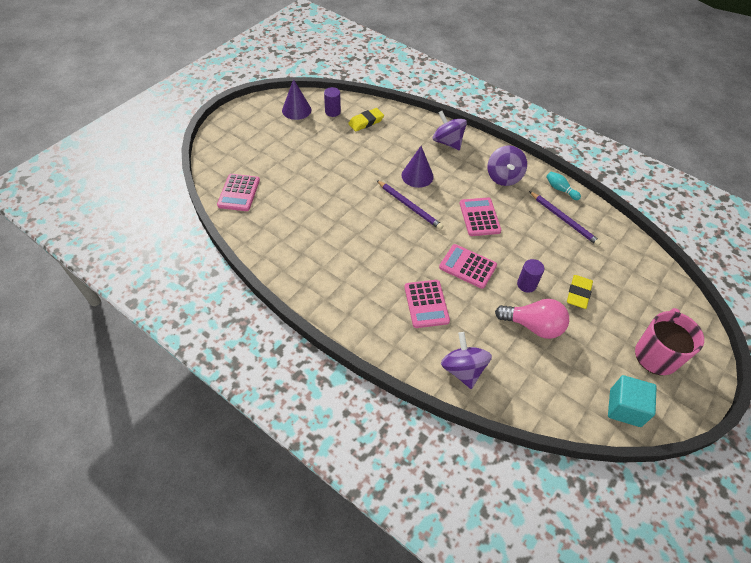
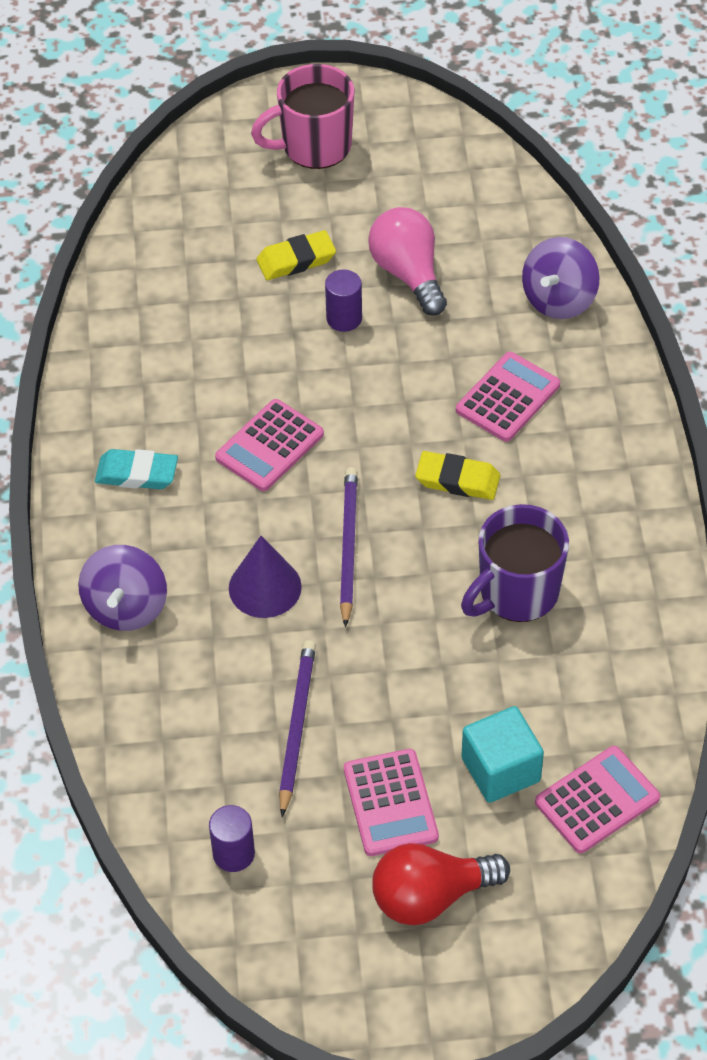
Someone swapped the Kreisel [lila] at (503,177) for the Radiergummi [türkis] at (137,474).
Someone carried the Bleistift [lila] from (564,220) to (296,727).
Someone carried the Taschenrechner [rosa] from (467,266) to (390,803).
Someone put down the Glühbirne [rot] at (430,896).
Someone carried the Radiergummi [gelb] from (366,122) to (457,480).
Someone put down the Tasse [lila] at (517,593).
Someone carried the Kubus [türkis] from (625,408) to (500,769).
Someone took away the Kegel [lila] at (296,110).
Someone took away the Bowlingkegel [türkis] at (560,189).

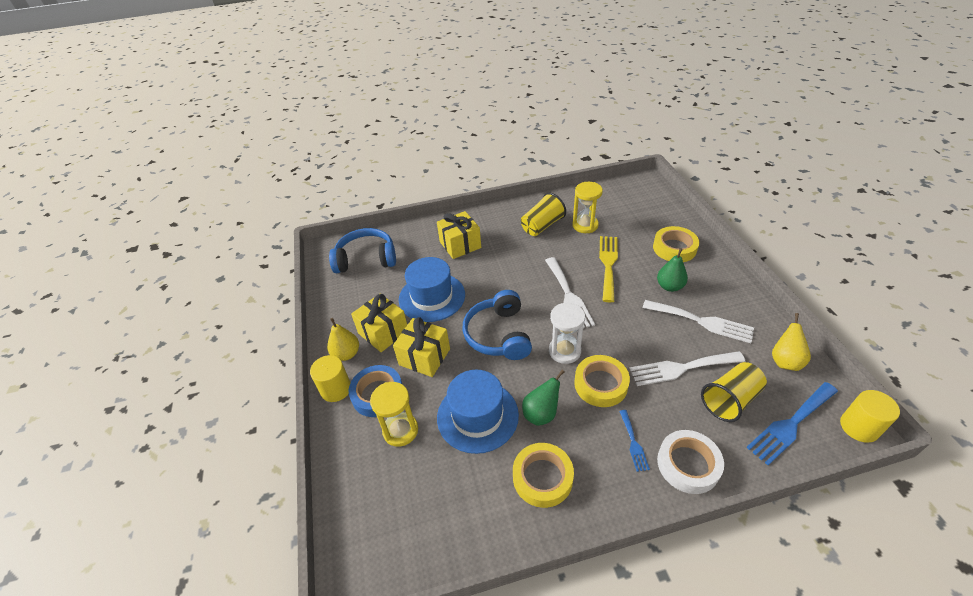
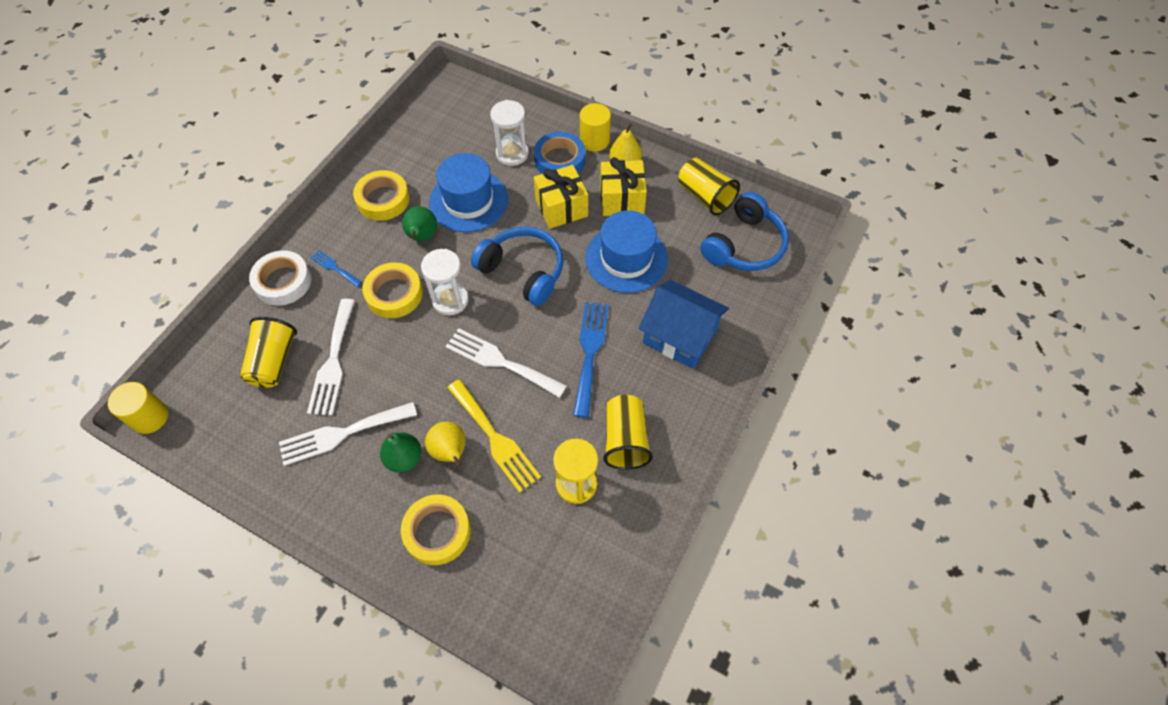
Someone rotated the Gabel [weiß] at (681,368) by 150 degrees clockwise.
Someone carried the Birne [gelb] from (785,361) to (450,452).
Someone repainted the Sanduhr [gelb] at (400,430), which became the Sanduhr [weiß] at (512,154).
Someone carried the Gabel [blau] from (791,424) to (590,352).
Someone swapped the Geschenk [gelb] at (460,245) for the Haus [blau] at (680,336).
Someone put down the Becher [gelb] at (705,196).

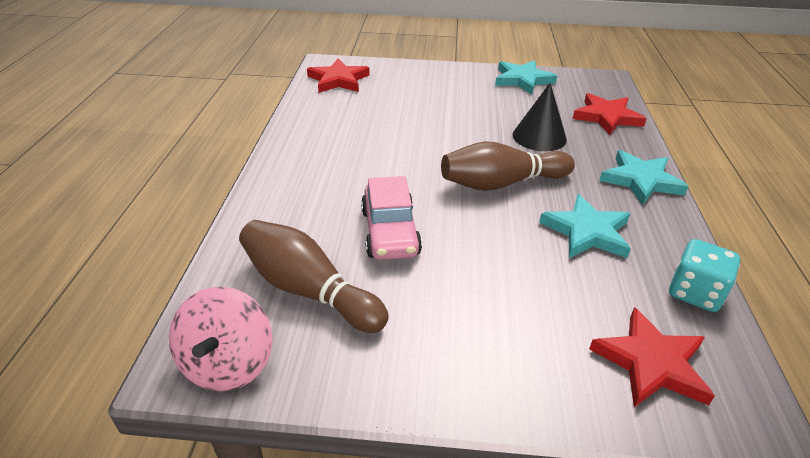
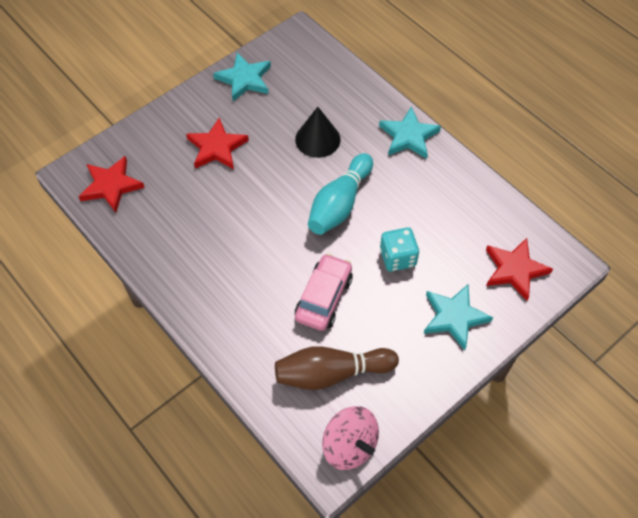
Someone carried the Stern [rot] from (607,117) to (217,147).
Someone rotated the Auto [rosa] at (390,232) by 105 degrees counterclockwise.
Someone repainted the Bowlingkegel [braun] at (501,183), which became the Bowlingkegel [türkis] at (339,204).
Someone carried the Spielwürfel [türkis] from (695,293) to (397,258).
Someone carried the Stern [türkis] from (587,232) to (454,317).

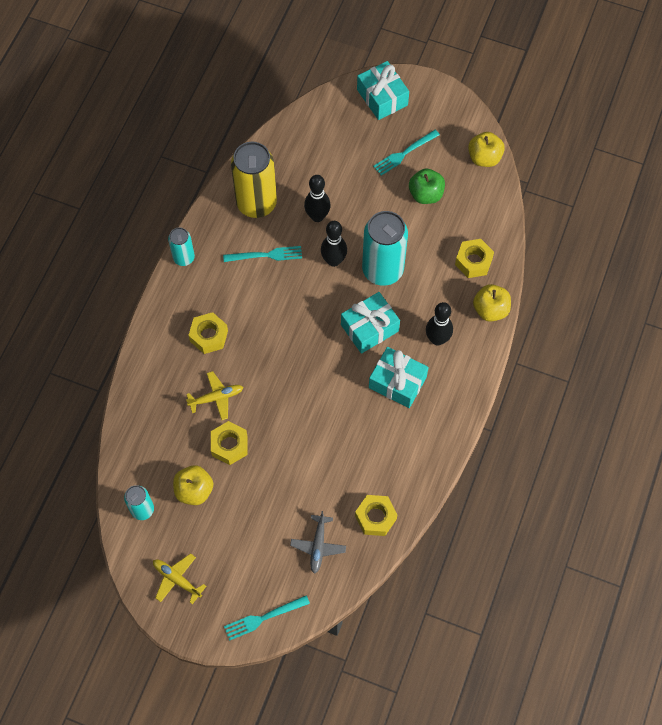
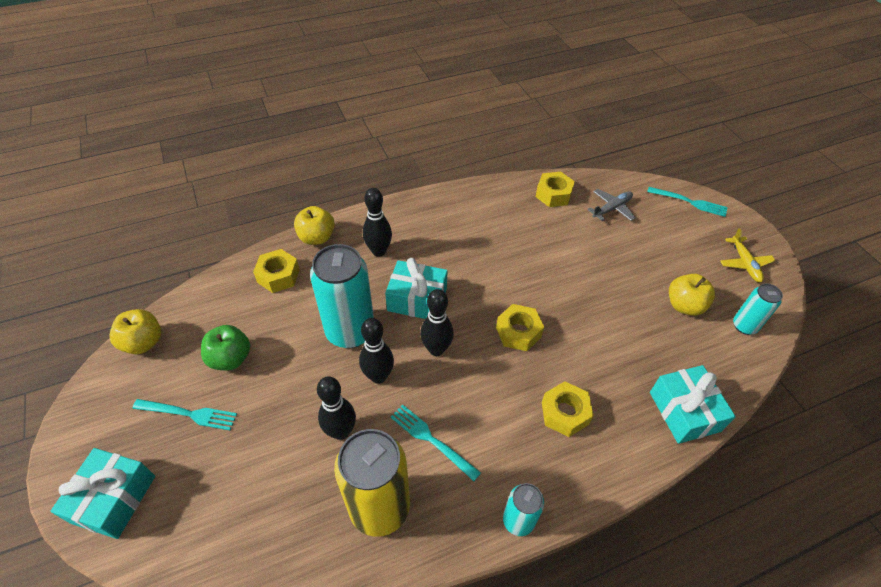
Someone put down the Bowlingkegel [schwarz] at (436,349).
Someone carried the Sechskantmutter [gelb] from (229,445) to (518,332).
Someone carried the Geschenk [türkis] from (397,382) to (684,411).
Someone took away the Flugzeug [gelb] at (216,397).

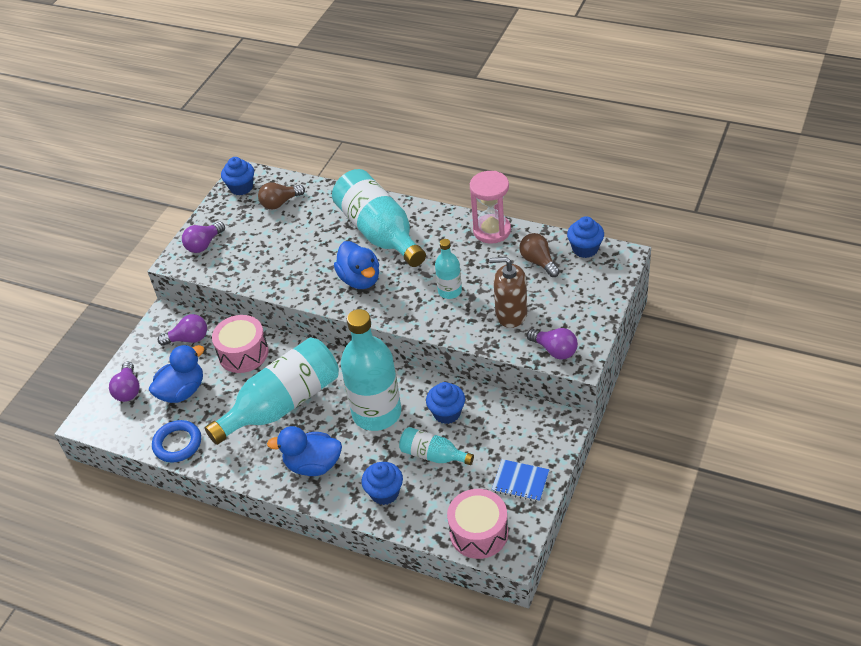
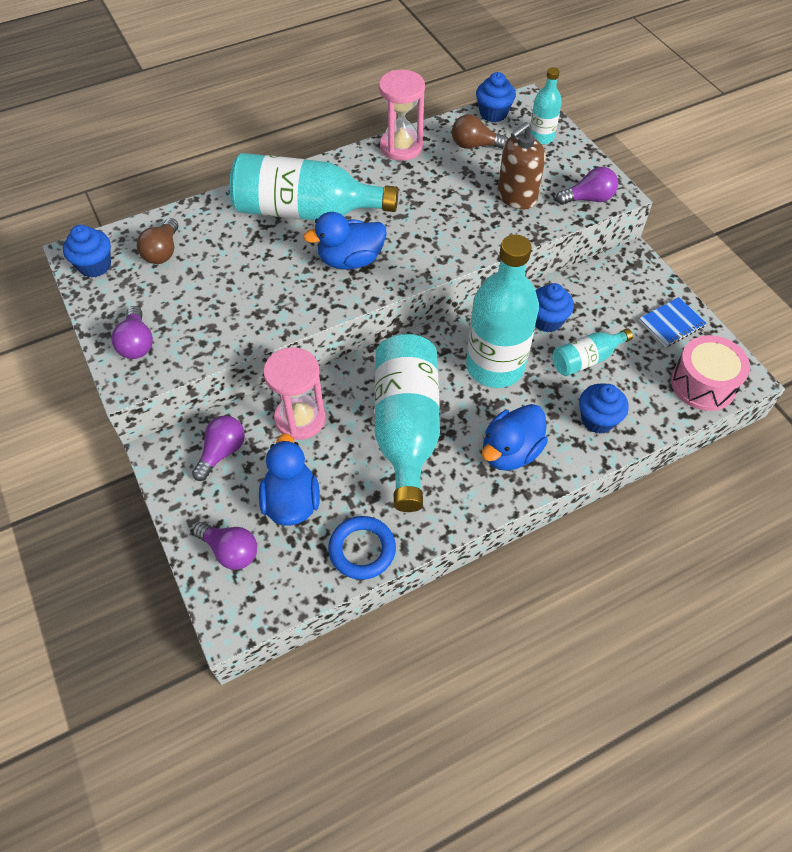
Someone swapped the Trommel [rosa] at (243,353) for the Sanduhr [rosa] at (300,418).
Someone rotated the Ente [blau] at (360,279) by 150 degrees clockwise.
Someone carried the Flasche [türkis] from (450,291) to (541,137).

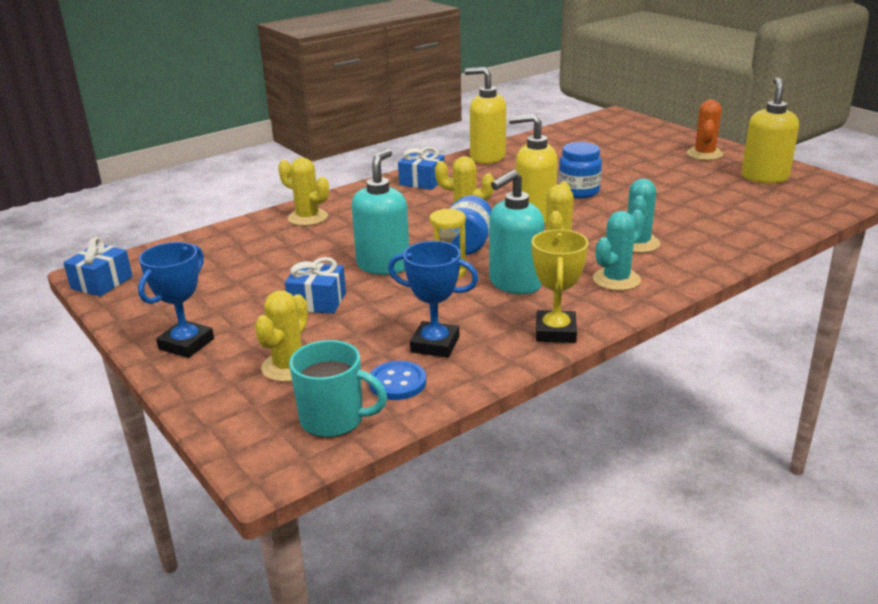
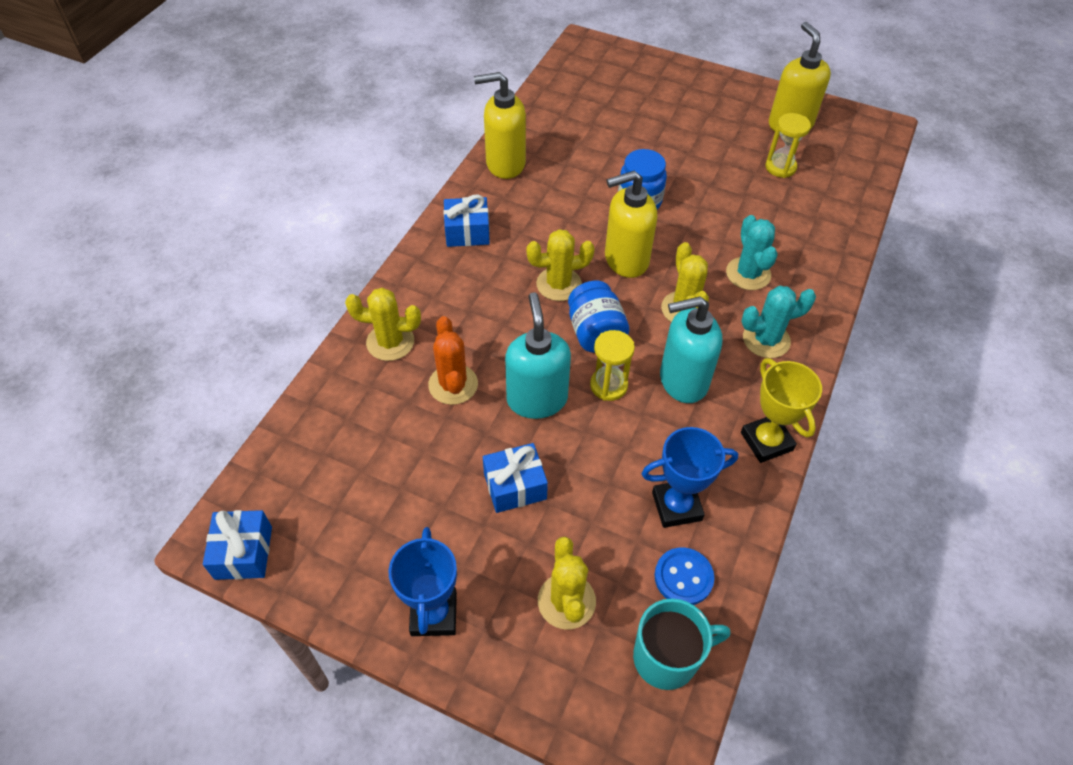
Someone carried the Kaktus [orange] from (704,154) to (453,384).
Someone rotated the Seifenspender [türkis] at (514,284) by 60 degrees clockwise.
Someone rotated the Kaktus [türkis] at (616,280) by 60 degrees clockwise.
Someone put down the Sanduhr [gelb] at (780,167).

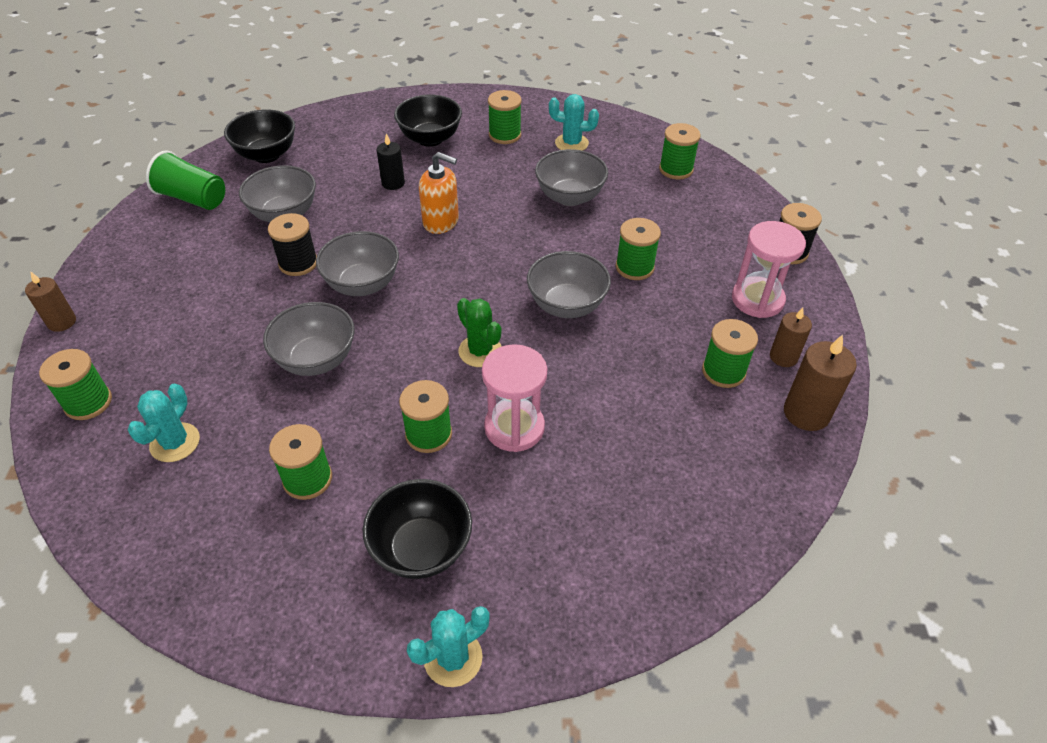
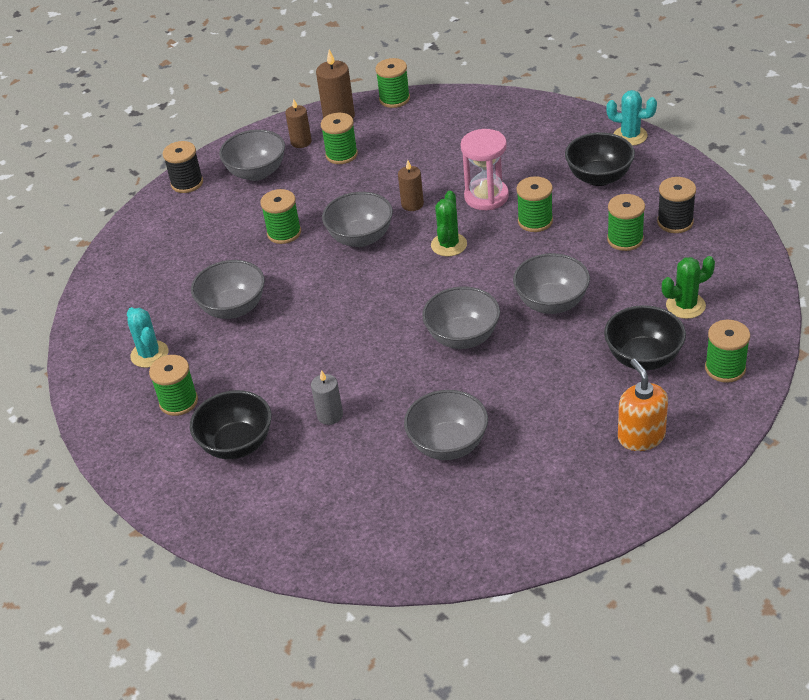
Someone swapped the Sanduhr [rosa] at (757,299) for the Schüssel [grau] at (257,172).
Someone repainted the Kerze [schwarz] at (393,183), which became the Kerze [grau] at (330,415).
Someone carried the Garnrolle [grün] from (676,169) to (394,99).
Someone carried the Kerze [braun] from (62,322) to (412,204).
Someone carried the Schüssel [schwarz] from (266,155) to (643,358).
Someone carried the Seifenspender [orange] from (441,221) to (641,436).
Someone carried the Garnrolle [schwarz] from (298,263) to (675,222).
Someone repainted the Kaktus [türkis] at (175,442), which became the Kaktus [grün] at (685,305).
Someone took away the Becher [grün] at (193,198).

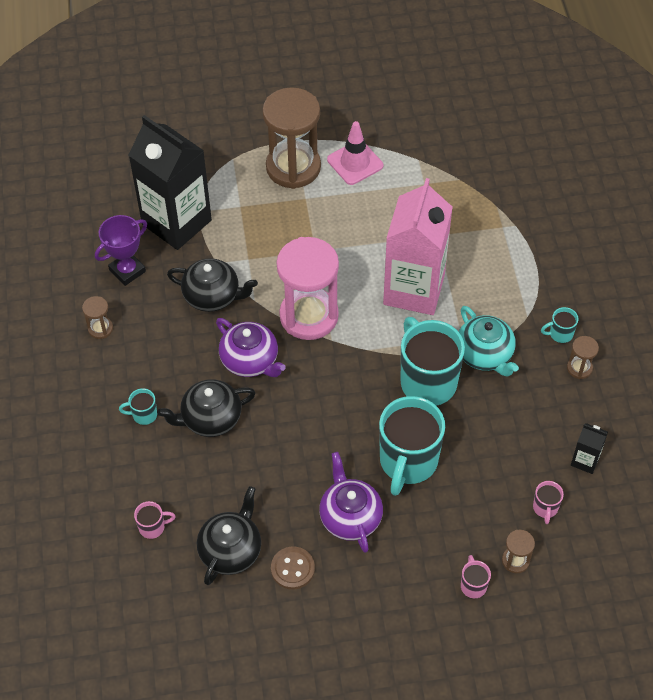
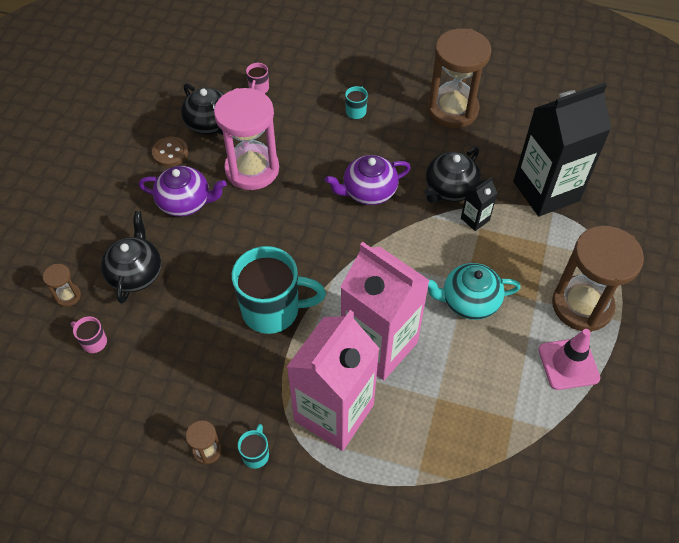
Someone carried the Teekanne [schwarz] from (210,418) to (136,273).
Someone carried the Sanduhr [rosa] from (309,316) to (252,169).
Someone put down the Getränkekarton [rosa] at (334,412).
Someone scaled the Sanduhr [braun] at (100,328) by 2.35.
Someone carried the Teekanne [türkis] from (485,354) to (469,301).
Someone carried the Getränkekarton [schwarz] from (585,460) to (475,219).
Someone took away the Pokal [lila] at (127,271).
Someone took away the Tasse [türkis] at (408,462).
Someone took away the Tasse [rosa] at (473,585).

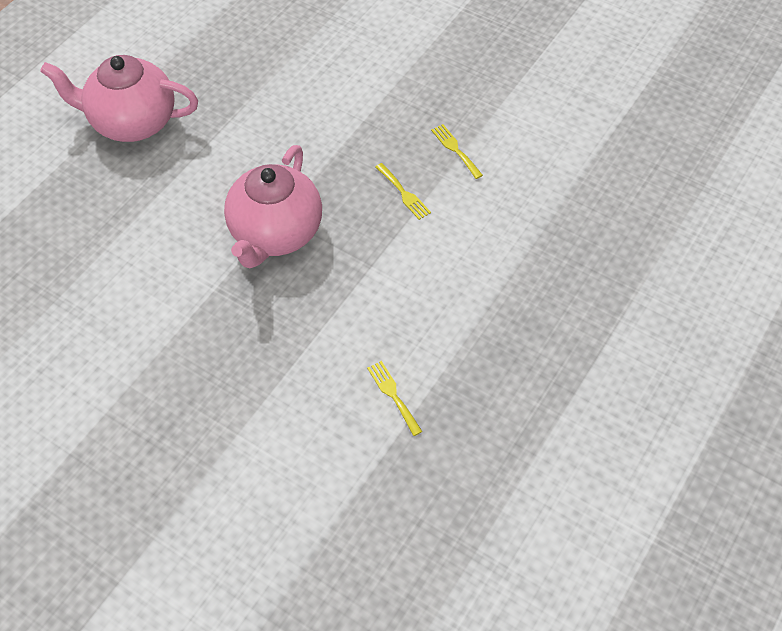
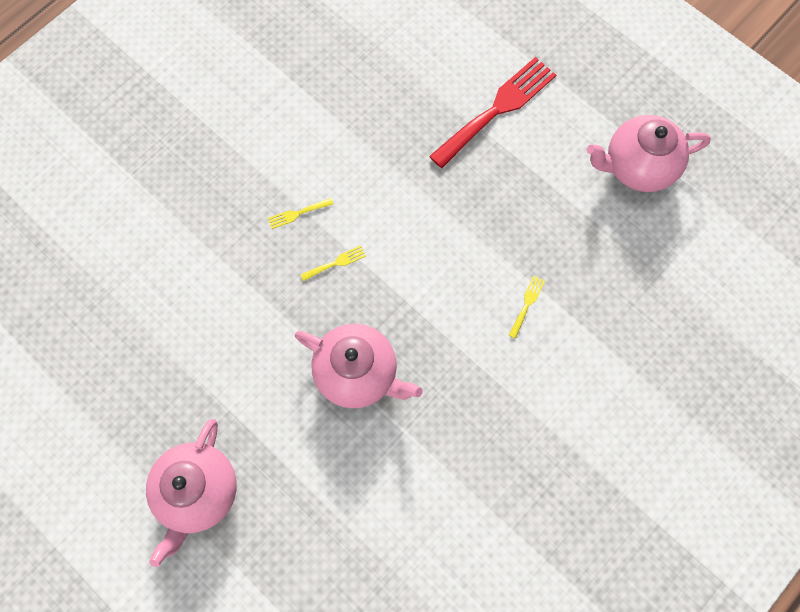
Someone put down the Gabel [rot] at (497,109).
Someone rotated the Gabel [gelb] at (393,395) by 135 degrees clockwise.
Someone put down the Teekanne [rosa] at (637,167).

